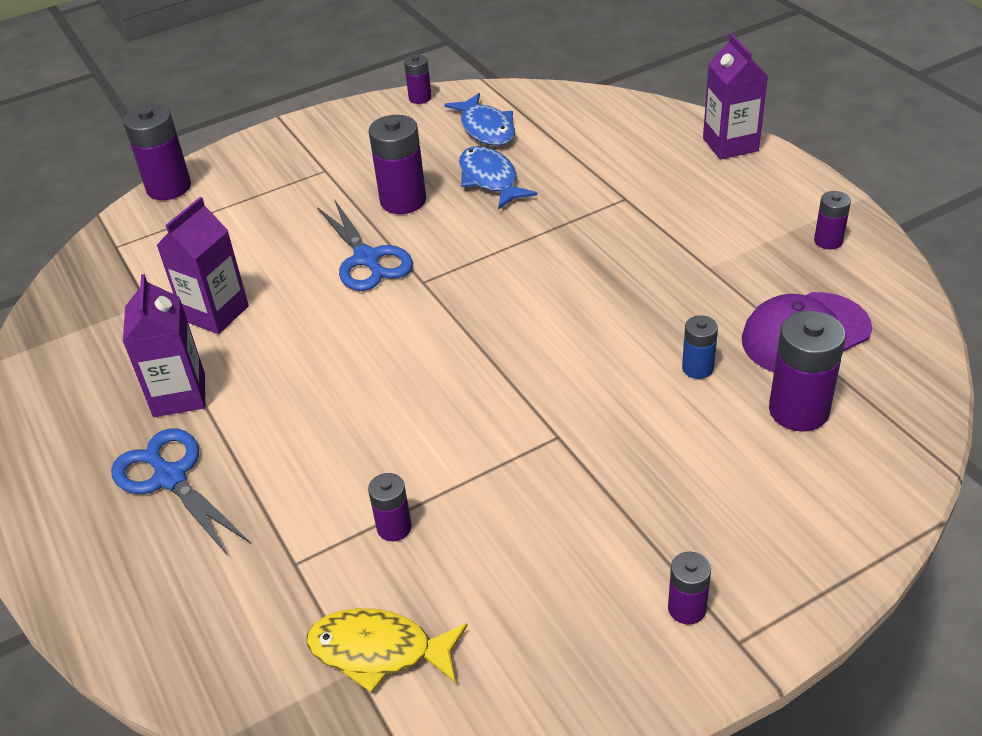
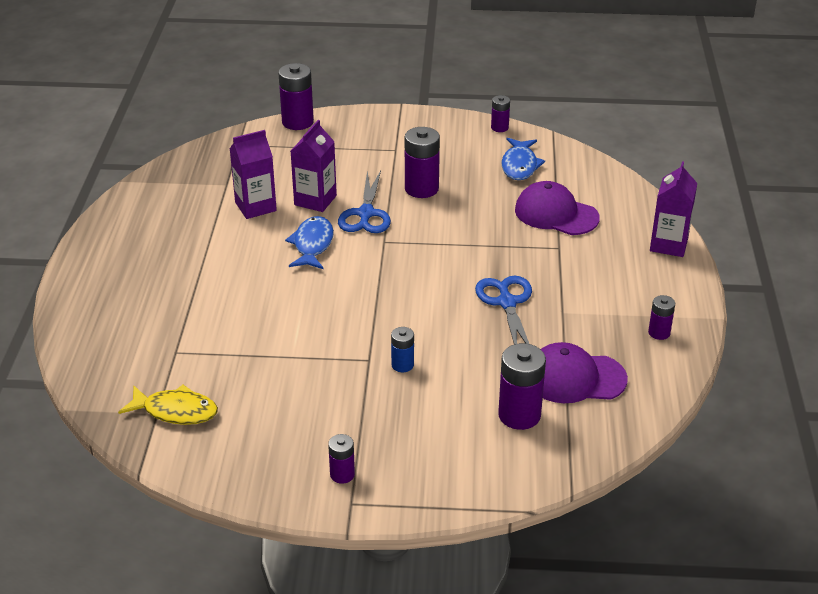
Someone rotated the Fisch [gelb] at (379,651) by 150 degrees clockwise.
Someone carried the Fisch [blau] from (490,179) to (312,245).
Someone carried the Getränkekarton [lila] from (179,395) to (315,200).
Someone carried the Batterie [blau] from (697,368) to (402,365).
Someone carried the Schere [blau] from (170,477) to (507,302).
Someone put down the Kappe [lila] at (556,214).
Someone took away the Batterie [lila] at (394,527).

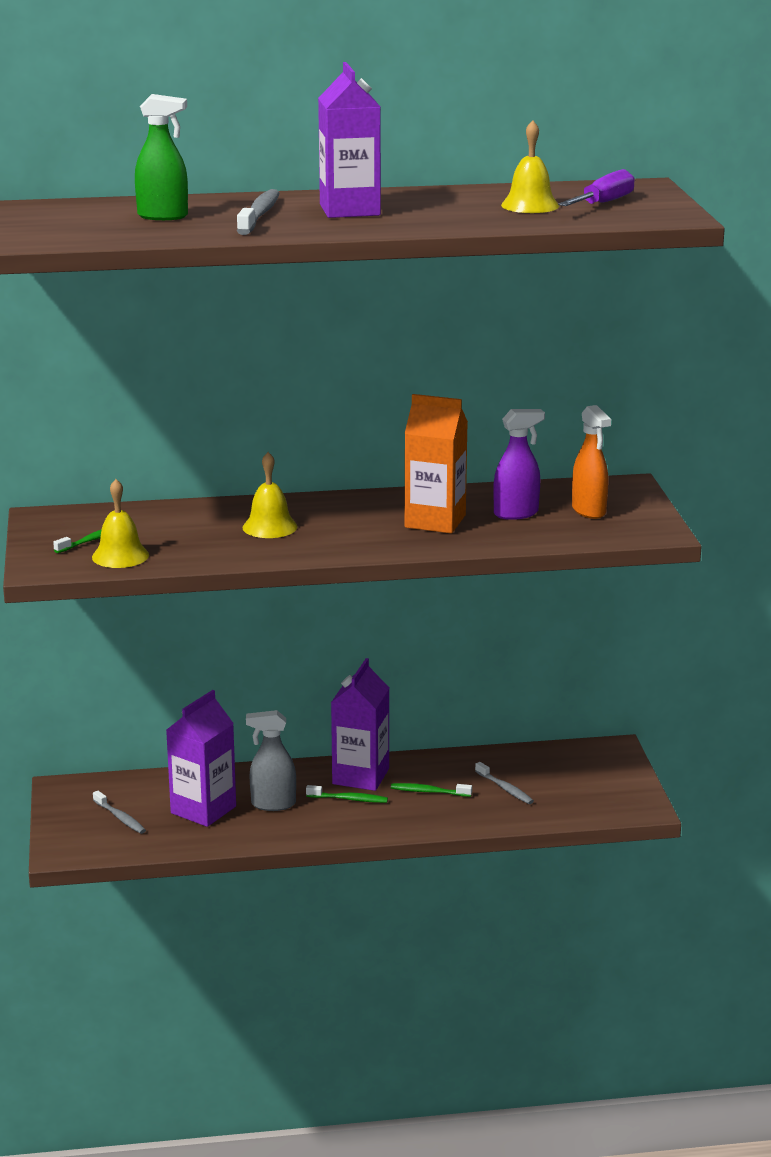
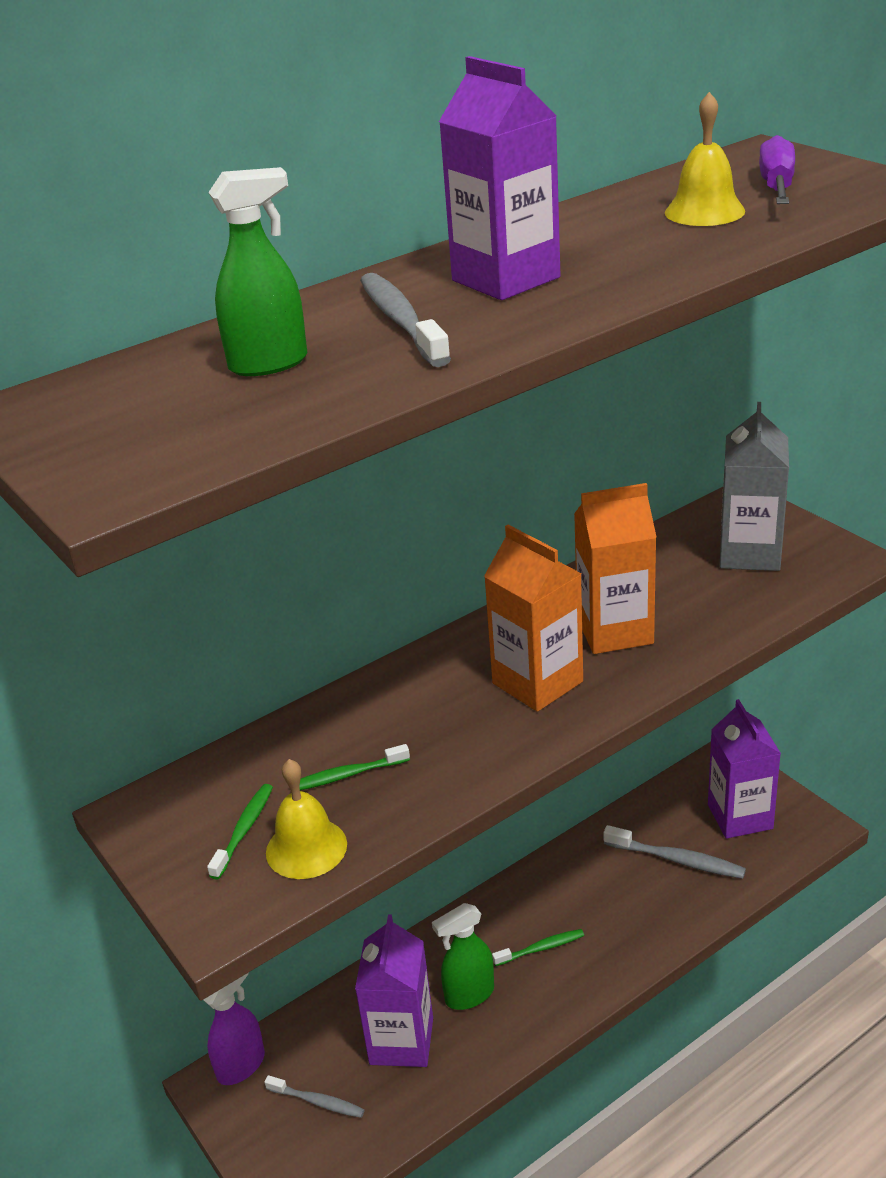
Someone carried the Sprühflasche [lila] from (516,513) to (241,1065).
Someone carried the Zahnbürste [grün] from (428,792) to (347,775).
Someone repainted the Sprühflasche [grau] at (273,804), which became the Sprühflasche [grün] at (469,995).
Someone put down the Getränkekarton [orange] at (537,682).
Someone scaled the Zahnbürste [grau] at (505,789) by 1.57.
Someone carried the Getränkekarton [lila] from (360,776) to (740,816).
Someone swapped the Sprühflasche [orange] at (589,511) for the Getränkekarton [grau] at (749,553).
Someone took away the Glocke [gelb] at (270,527).

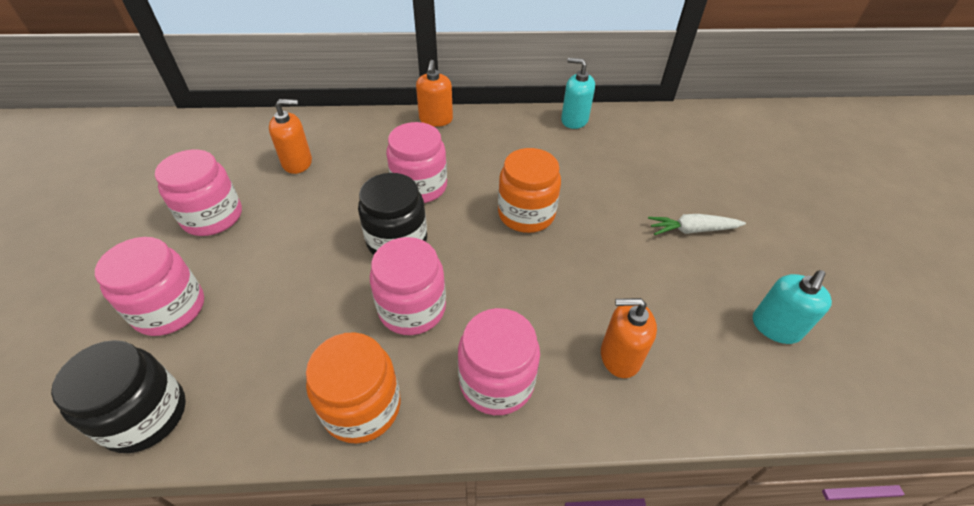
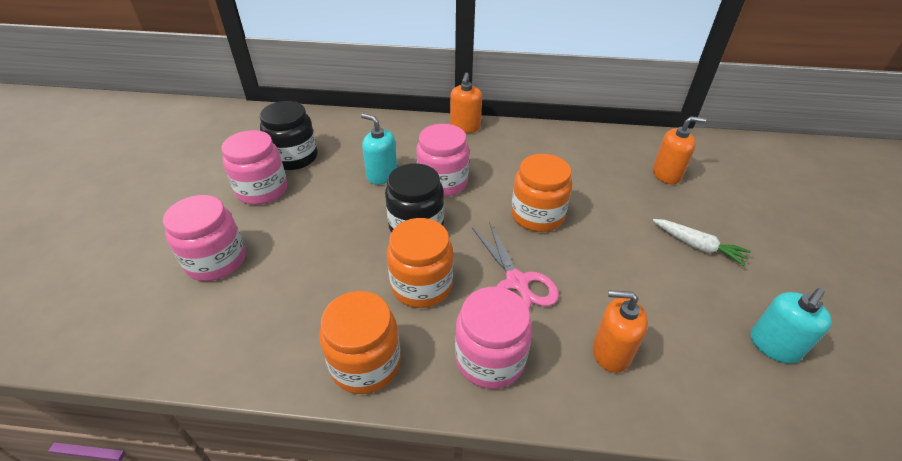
Someone carried the Einmachglas [schwarz] from (145,415) to (294,157).
Someone carried the Seifenspender [türkis] from (574,120) to (382,175).
Someone repainted the Einmachglas [rosa] at (412,308), which became the Einmachglas [orange] at (421,285).
Someone put down the Schere [rosa] at (517,282).
Someone carried the Seifenspender [orange] from (297,162) to (666,174).
Someone rotated the Karotte [weiß] at (692,230) by 150 degrees counterclockwise.

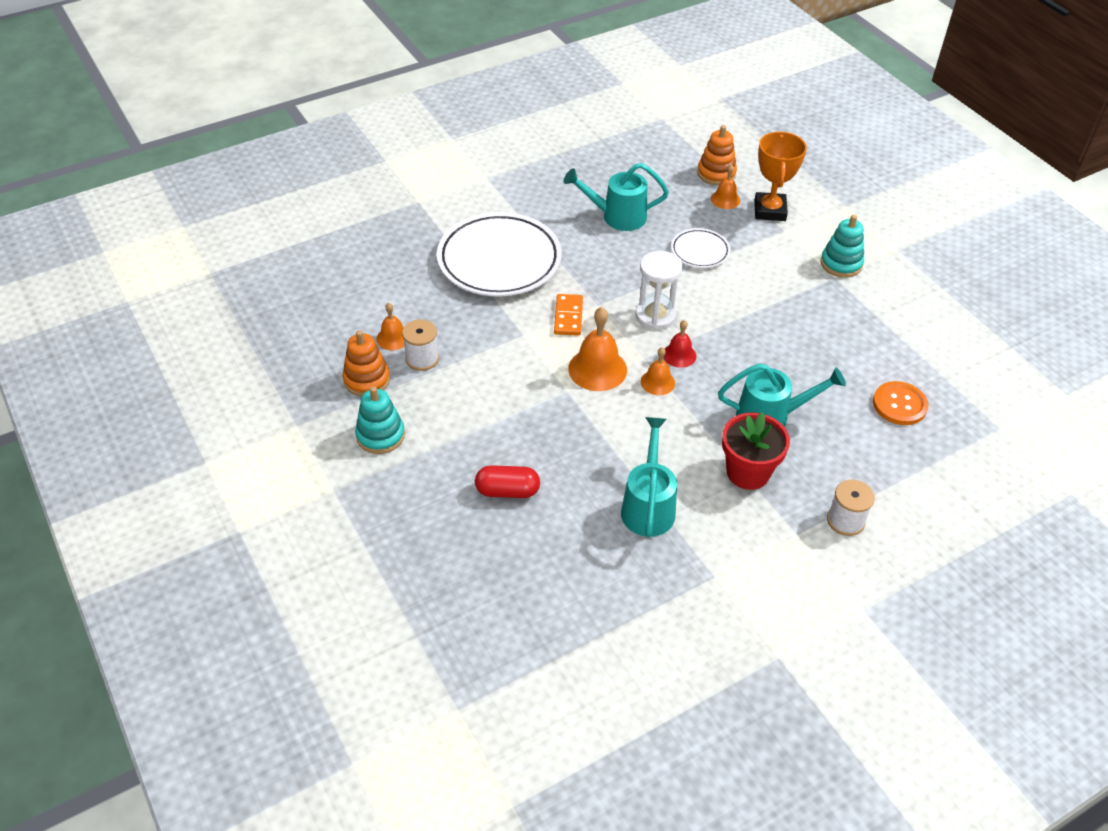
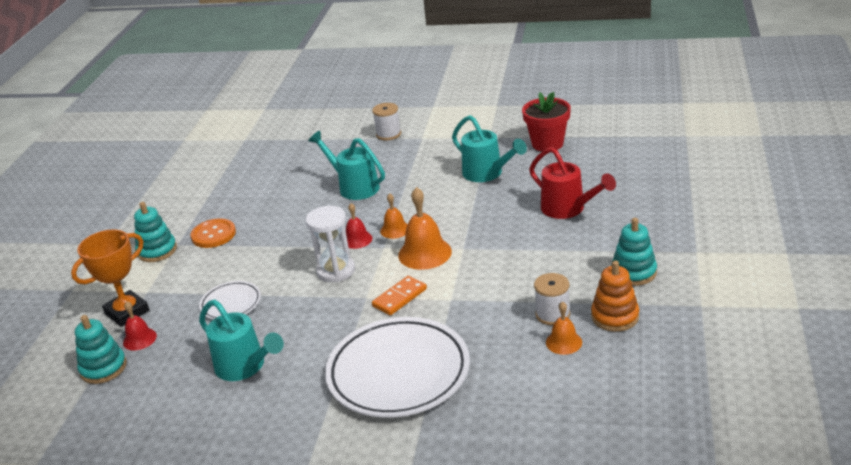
Someone repainted the Stapelspielzeug [orange] at (716,173), which became the Stapelspielzeug [türkis] at (103,368).
Someone repainted the Glocke [orange] at (725,199), which became the Glocke [rot] at (139,339).
Someone carried the Knopf [orange] from (899,404) to (213,235).
Someone rotated the Gießkanne [türkis] at (648,506) by 90 degrees counterclockwise.
Someone carried the Blumentopf [rot] from (748,472) to (547,144).
Someone swapped the Kapsel [rot] at (507,491) for the Gießkanne [rot] at (568,209).

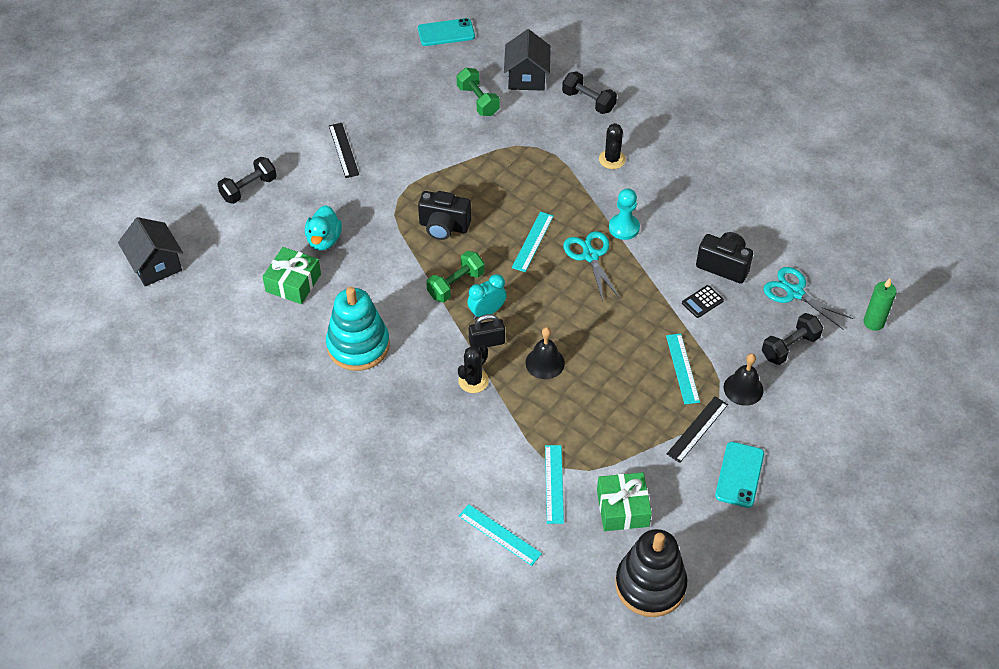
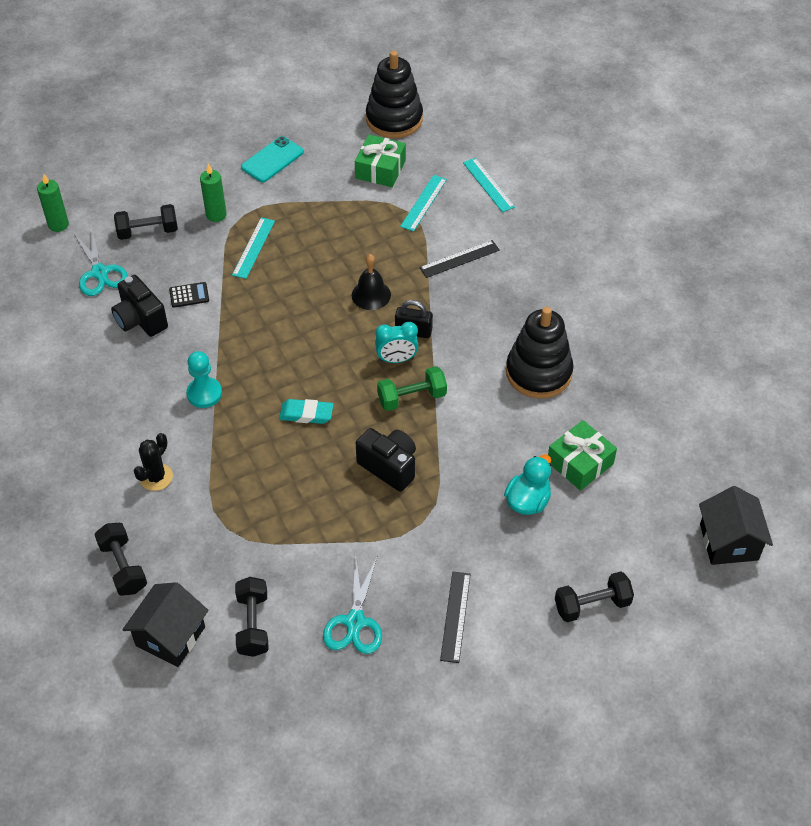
Someone swapped the Glocke [schwarz] at (743,389) for the Kerze [grün] at (216,215).
Someone repainted the Hantel [grün] at (478,101), which became the Hantel [schwarz] at (253,624).
Someone swapped the Lineal [türkis] at (533,241) for the Radiergummi [türkis] at (306,414).
Someone carried the Schere [türkis] from (590,256) to (355,622).
Someone carried the Lineal [schwarz] from (697,429) to (459,259).
Someone repainted the Stapelspielzeug [türkis] at (358,346), which became the Stapelspielzeug [schwarz] at (538,372).
Someone took away the Handy [türkis] at (446,33).
Someone took away the Kaktus [schwarz] at (473,381).

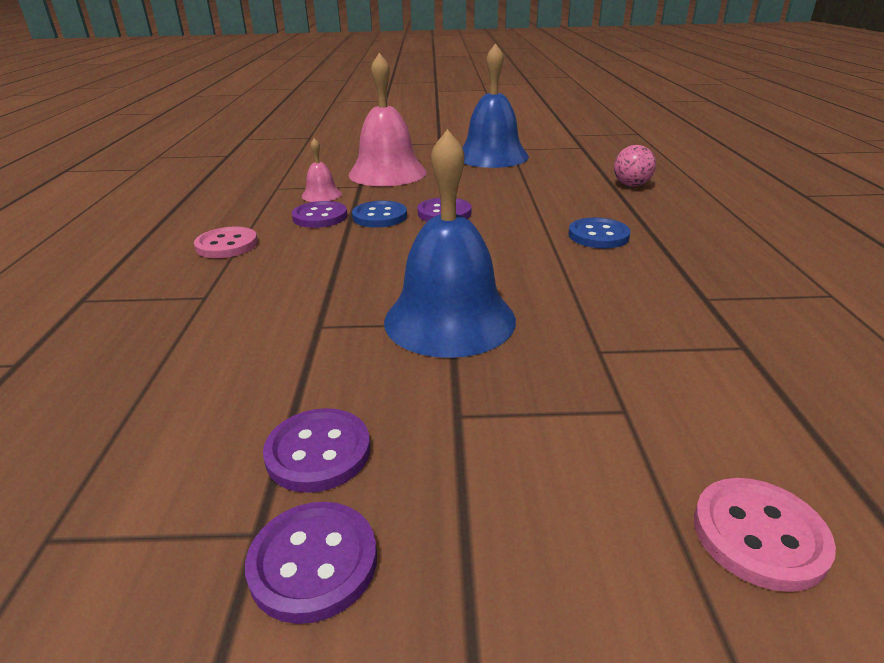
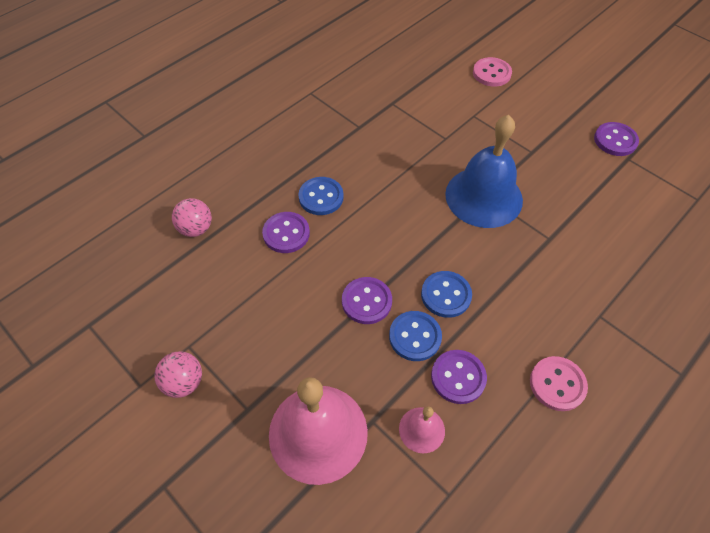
Someone swapped the Glocke [blau] at (492,156) for the Ball [rosa] at (184,382).
Someone carried the Knopf [lila] from (318,452) to (286,233).
Someone put down the Knopf [blau] at (446,295).

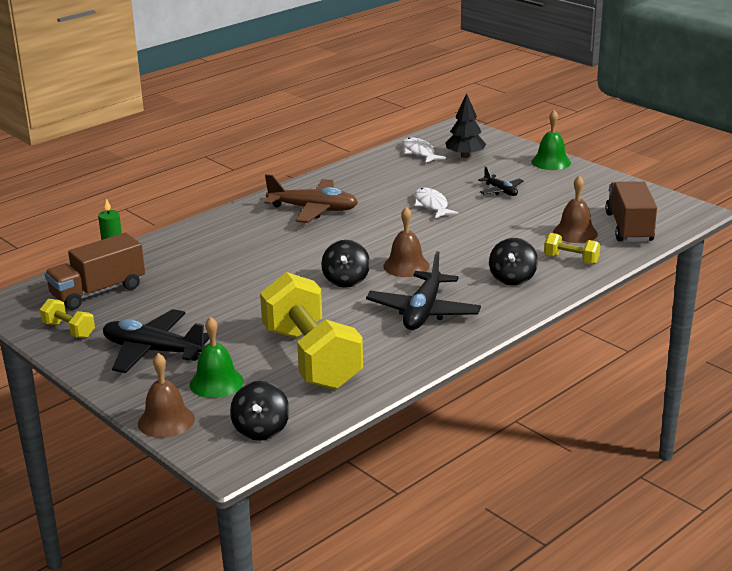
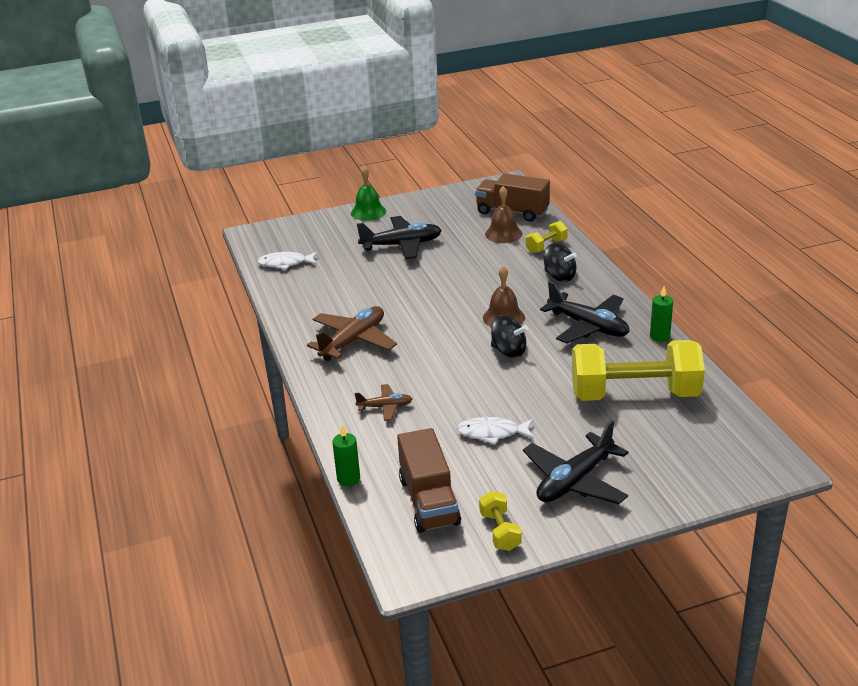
Someone put down the Flugzeug [braun] at (385,407).
Someone scaled the Flugzeug [schwarz] at (501,191) by 1.85.
Someone carried the Fisch [weiß] from (432,205) to (492,433).
Someone rotated the Hantel [gelb] at (69,330) by 75 degrees counterclockwise.
Someone put down the Kerze [grün] at (659,336).
Someone took away the Glocke [braun] at (166,421).
Someone took away the Glocke [grün] at (216,382).
Someone took away the Kreisel [schwarz] at (261,430).
Someone took away the Baum [schwarz] at (465,156).

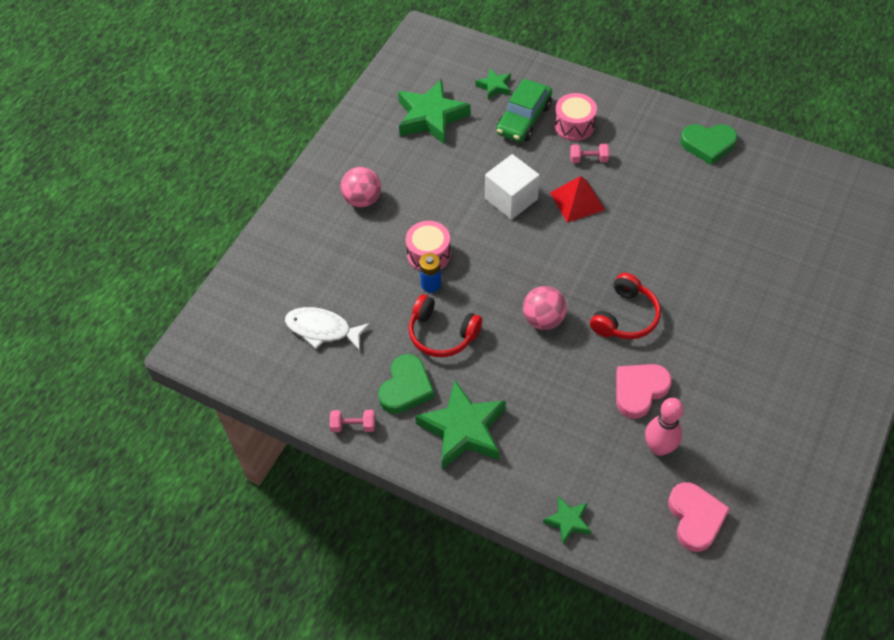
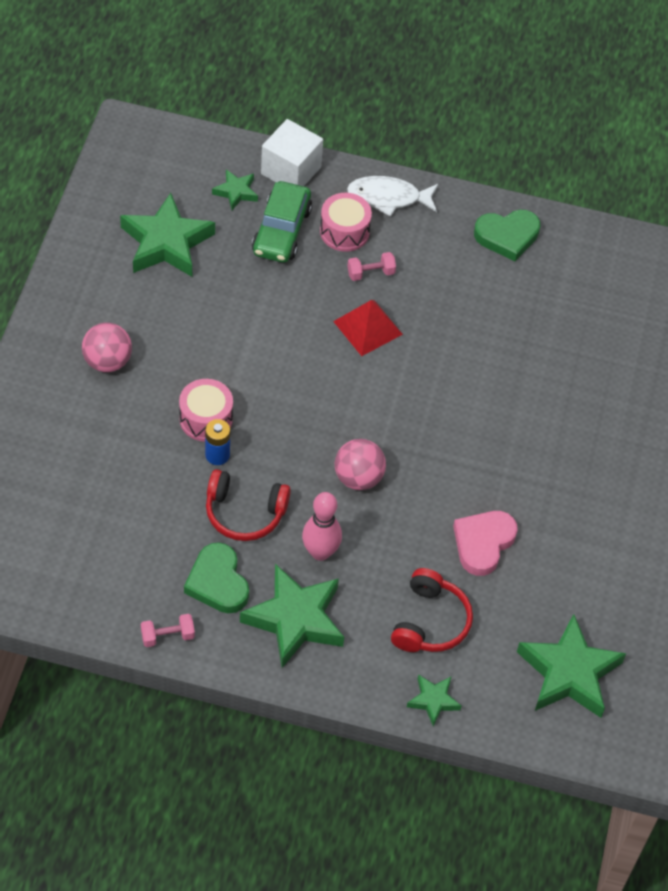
Someone rotated the Herz [grün] at (406,387) by 150 degrees clockwise.
Someone carried the Kubus [weiß] from (511,199) to (291,170).
Someone carried the Bowlingkegel [rosa] from (659,448) to (320,552).
Someone carried the Fisch [weiß] from (322,329) to (388,198).
Someone carried the Kopfhörer [rot] from (625,317) to (430,622).
Someone swapped the Herz [rosa] at (695,518) for the Stern [grün] at (568,673).

